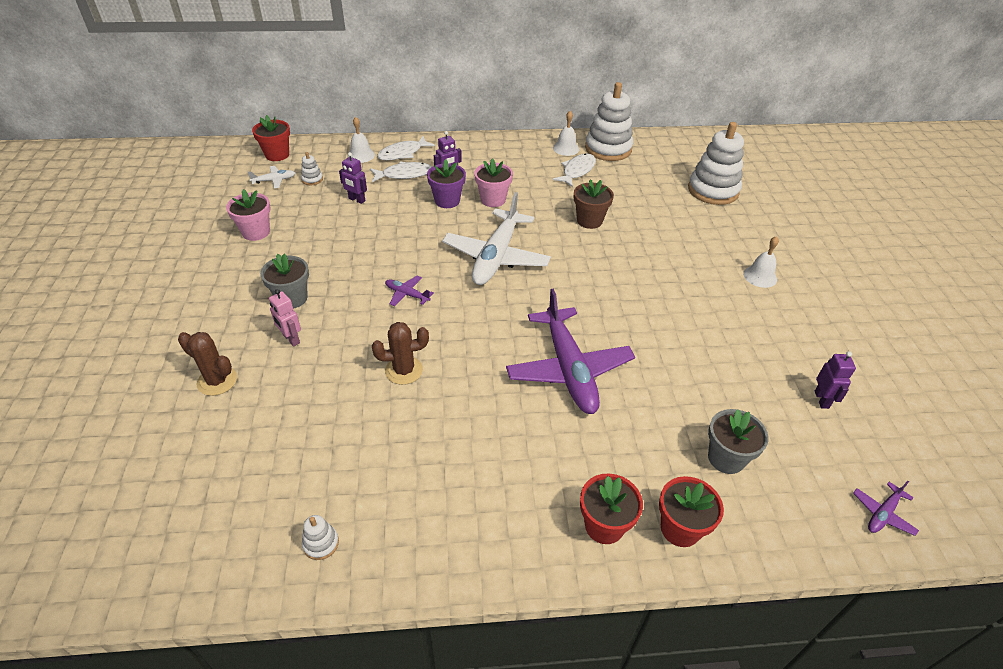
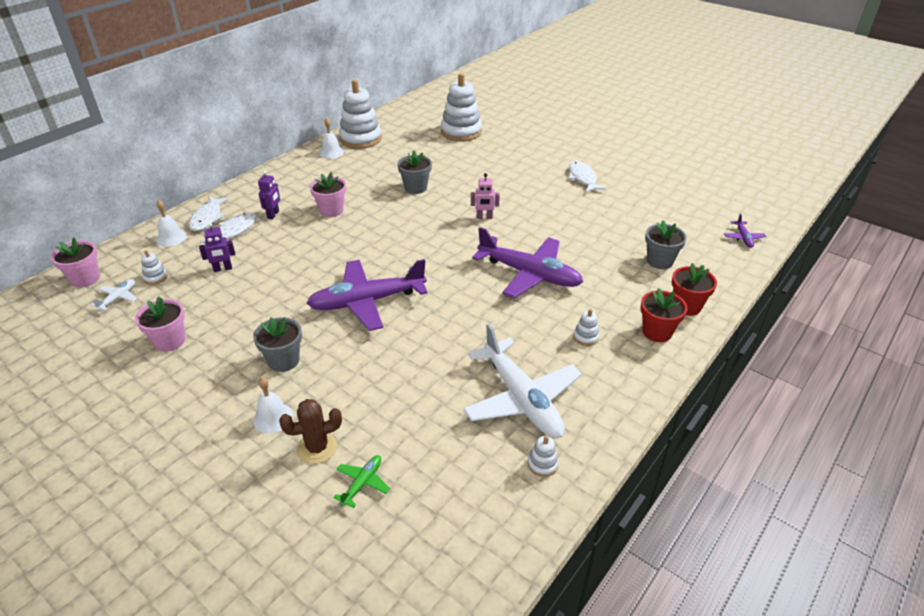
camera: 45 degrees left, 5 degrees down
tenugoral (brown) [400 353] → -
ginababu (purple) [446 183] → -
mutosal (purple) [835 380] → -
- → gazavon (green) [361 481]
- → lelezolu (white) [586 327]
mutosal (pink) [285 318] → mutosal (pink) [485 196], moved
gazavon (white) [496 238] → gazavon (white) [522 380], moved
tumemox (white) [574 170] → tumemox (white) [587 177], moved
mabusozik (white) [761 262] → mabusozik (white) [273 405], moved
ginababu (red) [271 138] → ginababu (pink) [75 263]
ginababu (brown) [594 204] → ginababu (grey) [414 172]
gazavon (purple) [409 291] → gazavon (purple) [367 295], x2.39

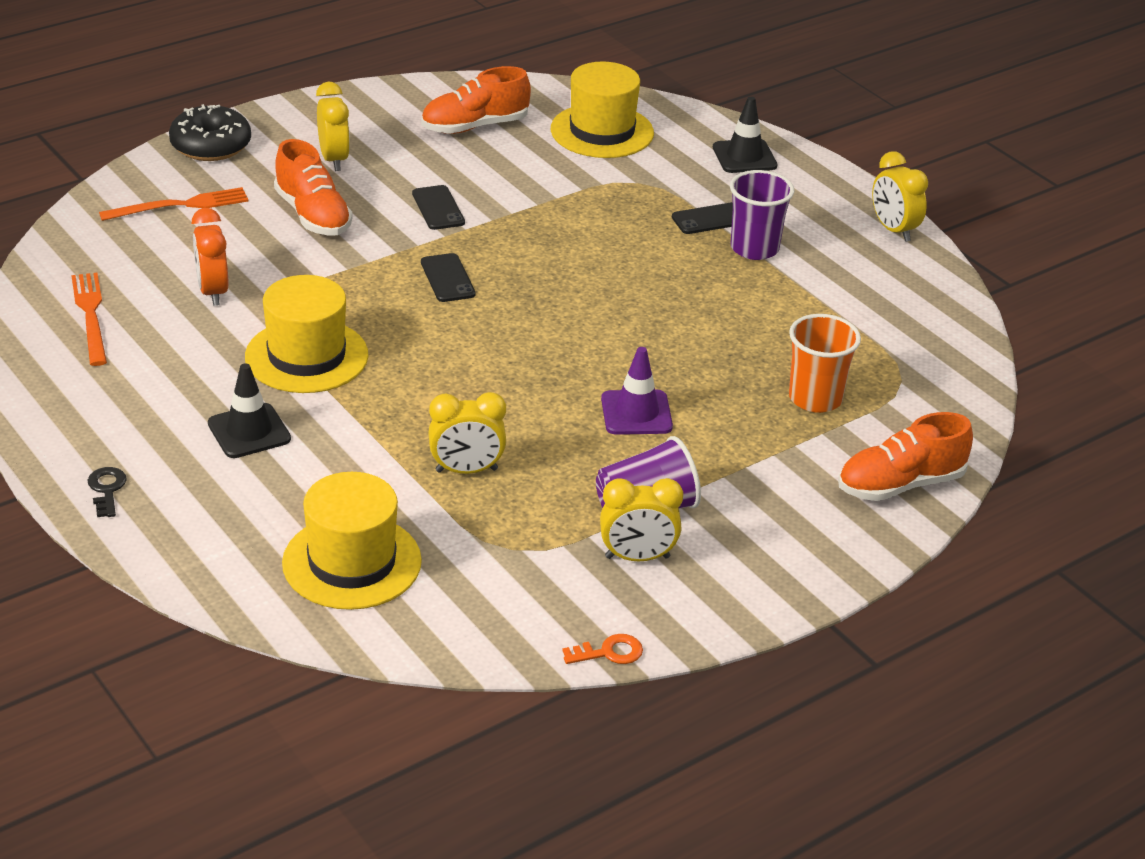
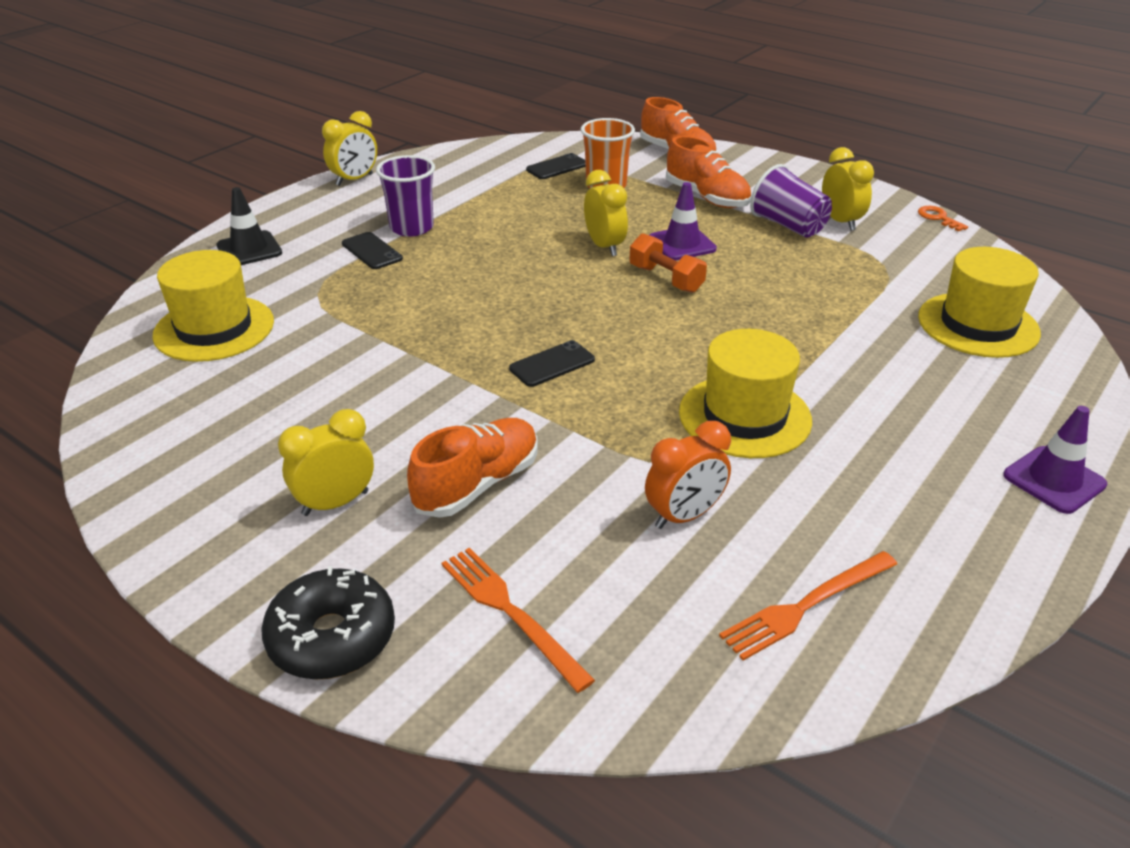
camera: 105 degrees left, 0 degrees up
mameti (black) [249 410] → -
- → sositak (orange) [668 263]
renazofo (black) [438 207] → renazofo (black) [555 166], moved
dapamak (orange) [476 100] → dapamak (orange) [708 172], moved
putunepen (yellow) [467 433] → putunepen (yellow) [606 213], moved
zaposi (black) [107 492] → mameti (purple) [1055 460]

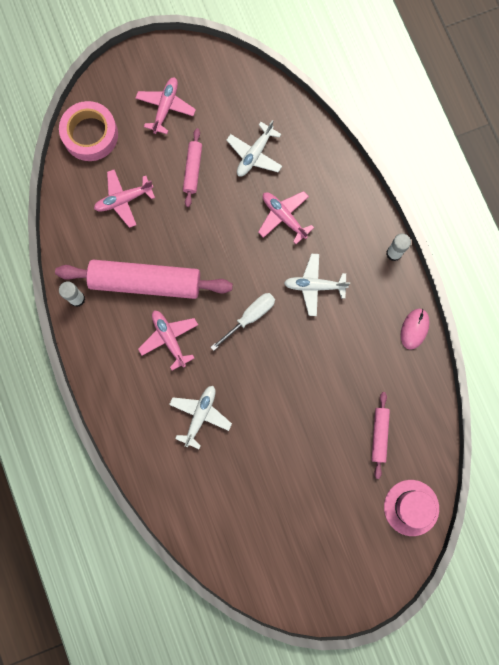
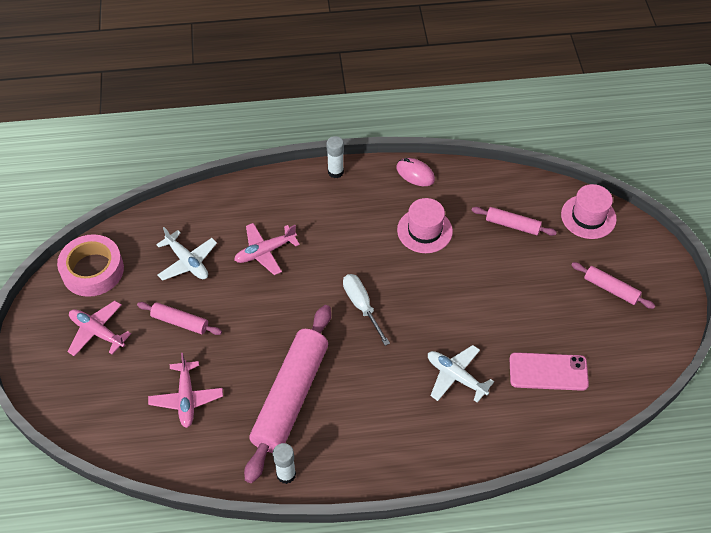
camera: 75 degrees left, 25 degrees down
gazavon (pink) [168 341] → -
gazavon (white) [317 285] → -
- → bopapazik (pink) [425 225]
- → renazofo (pink) [549 371]
- → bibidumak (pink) [613 285]
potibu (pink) [88 131] → potibu (pink) [90 265], moved

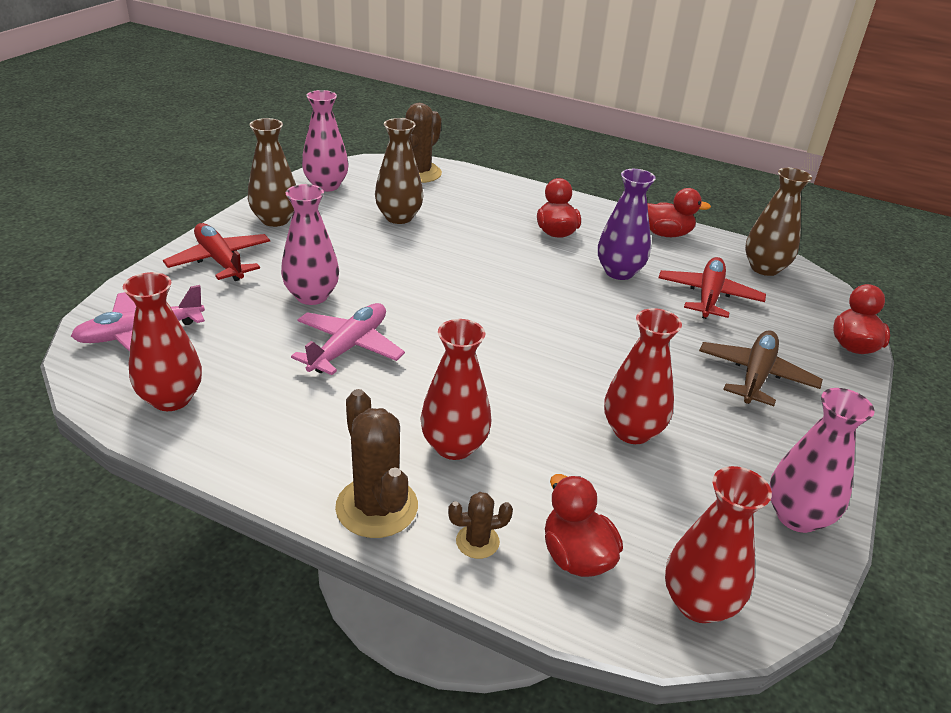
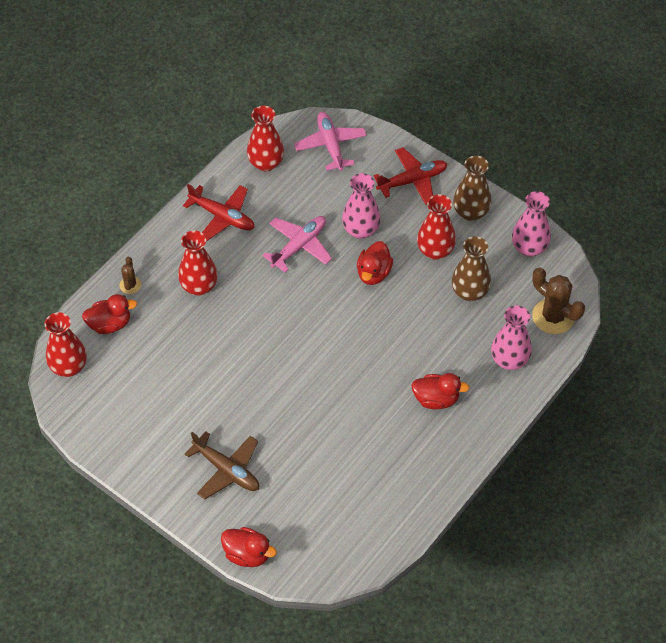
camera: 105 degrees right, 20 degrees up
tenugoral (brown) [376 463] → -
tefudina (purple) [627 224] → -
tefudina (brown) [778 222] → -
tefudina (red) [643 376] → tefudina (red) [436 227], moved
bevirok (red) [679 212] → bevirok (red) [375 263], moved
gazavon (red) [712 288] → gazavon (red) [218 212], moved
tefudina (pink) [822 460] → tefudina (pink) [511 338], moved
gazavon (pink) [348 339] → gazavon (pink) [297 244], 90 degrees counterclockwise

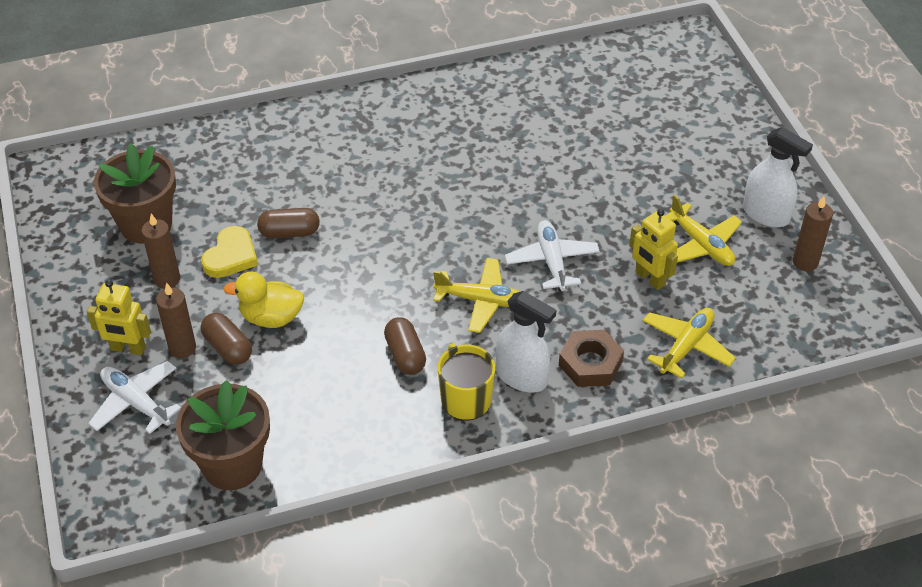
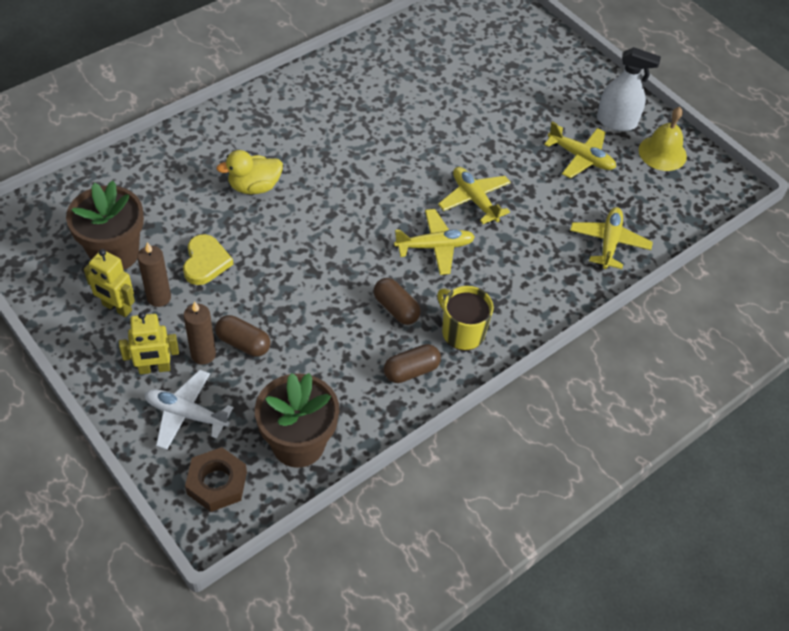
camera: 25 degrees left, 5 degrees up
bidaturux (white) [526 341] → -
bevirok (yellow) [263 300] → bevirok (yellow) [249 172], moved
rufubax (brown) [288 223] → rufubax (brown) [412 363], moved
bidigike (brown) [591 358] → bidigike (brown) [216 479], moved
mutosal (yellow) [653 249] → mutosal (yellow) [109 283], moved
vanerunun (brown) [813 233] → mabusozik (yellow) [663 139]
gazavon (white) [552 255] → gazavon (yellow) [474 195]

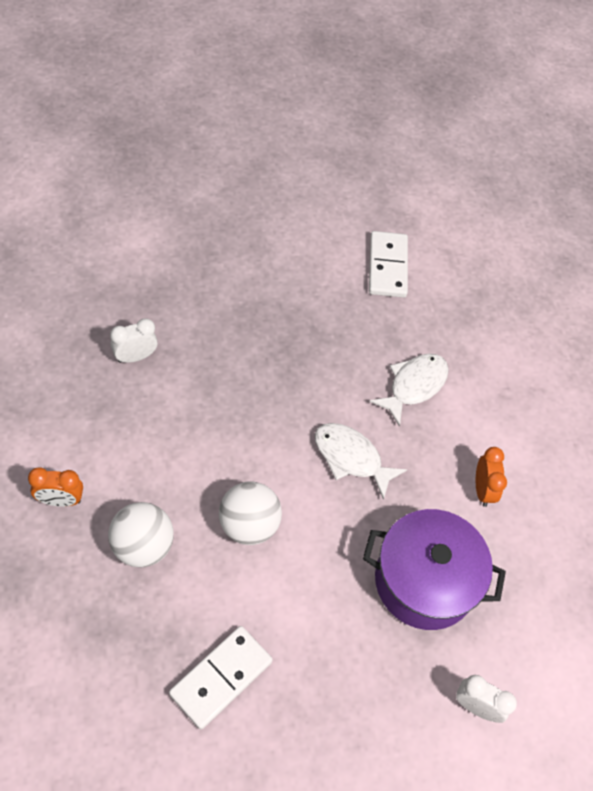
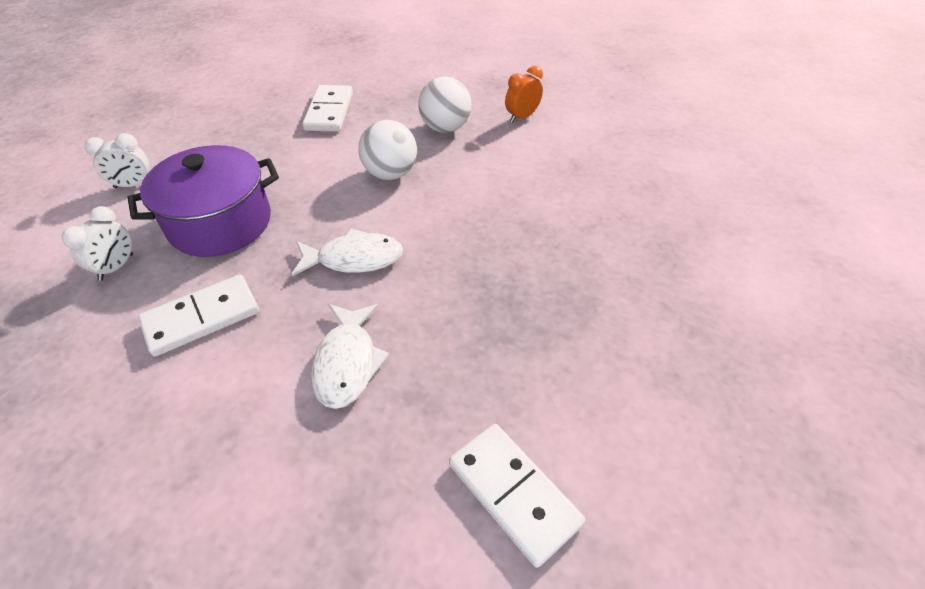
camera: 145 degrees right, 10 degrees down
putunepen (white) [134 340] → putunepen (white) [97 243], moved
putunepen (orange) [491 477] → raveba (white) [198 316]

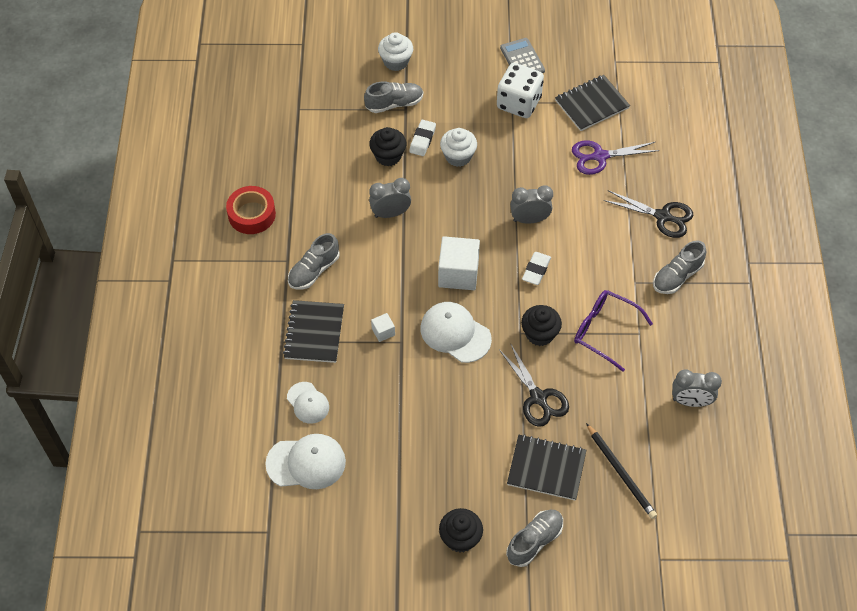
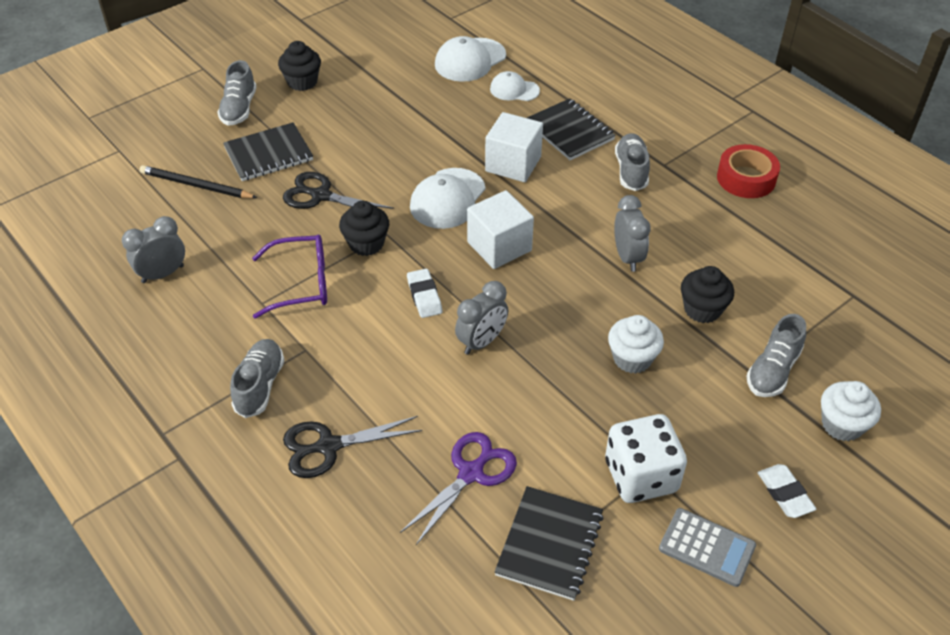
camera: 140 degrees right, 10 degrees down
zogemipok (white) [422 138] → zogemipok (white) [787 491], moved
putunepen (grey) [390 198] → putunepen (grey) [632 233], 45 degrees counterclockwise
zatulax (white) [456 332] → zatulax (white) [448 198], 120 degrees clockwise
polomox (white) [383 327] → polomox (white) [514 147], x2.14

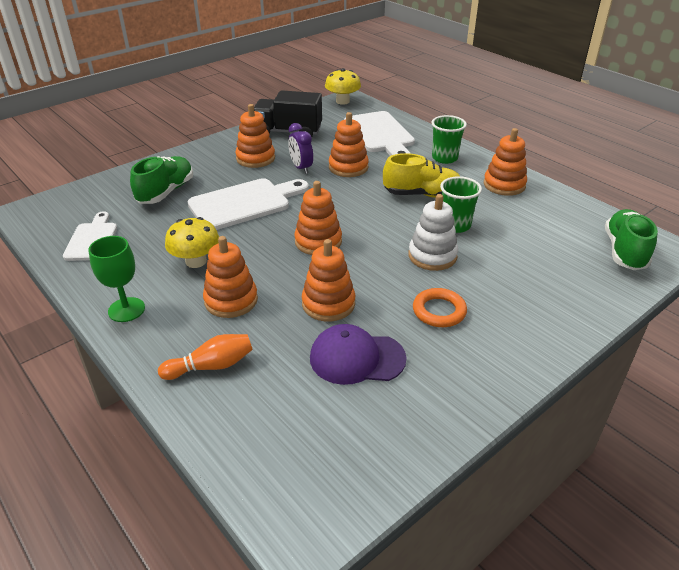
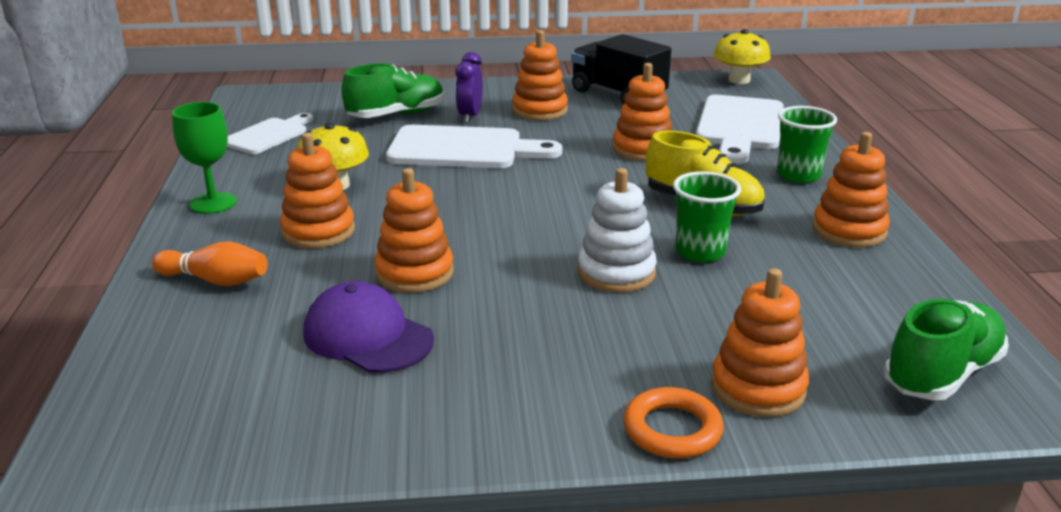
camera: 35 degrees right, 10 degrees down
putunepen (purple) [300 148] → putunepen (purple) [469 87], moved
lelezolu (orange) [318 218] → lelezolu (orange) [760 342], moved
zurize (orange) [440 307] → zurize (orange) [673 422], moved

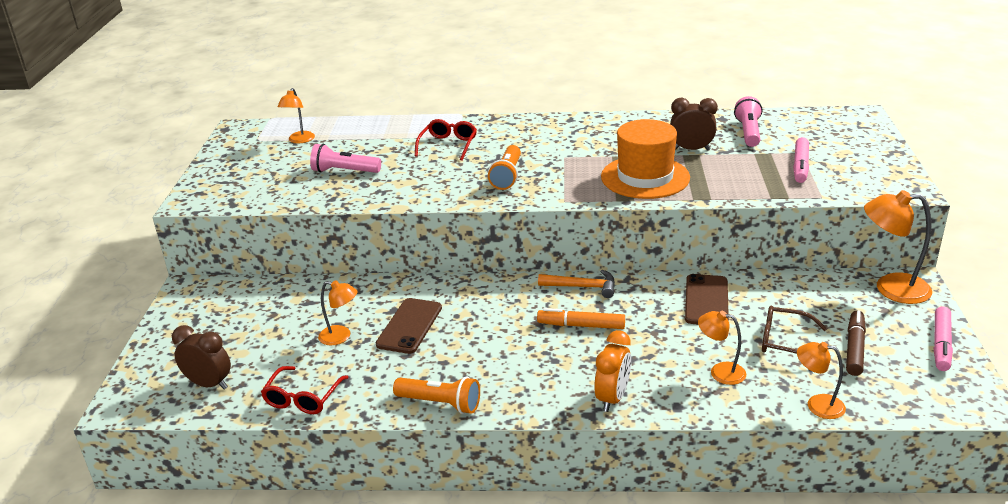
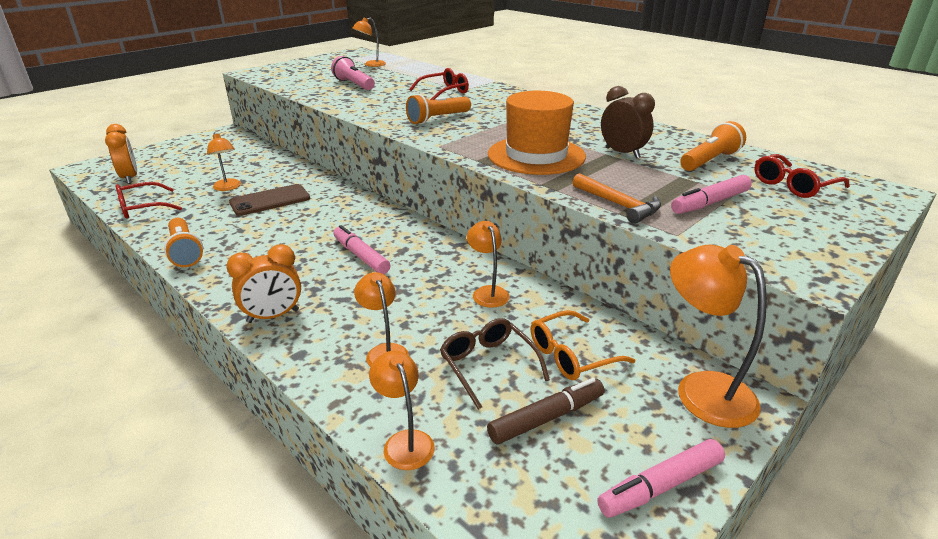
camera: 40 degrees right, 0 degrees up
- → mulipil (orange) [583 345]
- → mulipil (red) [802 176]
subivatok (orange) [576 284] → subivatok (orange) [617 198], moved
renazofo (brown) [707 299] → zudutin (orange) [488 264]
putunepen (brown) [201 357] → putunepen (orange) [121 154]
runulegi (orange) [581 318] → runulegi (pink) [362 249]
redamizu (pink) [748 121] → redamizu (orange) [713 146]

